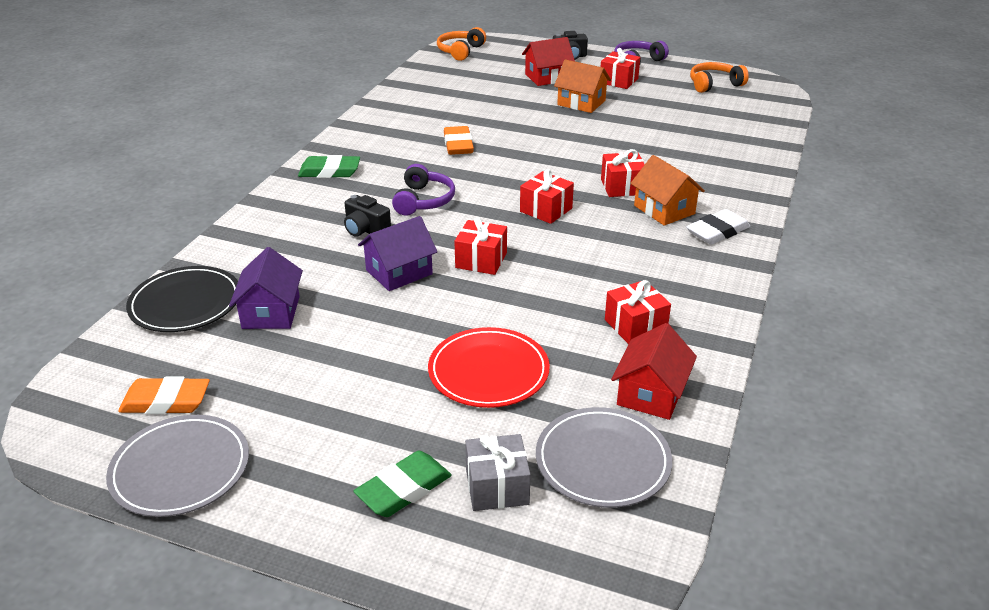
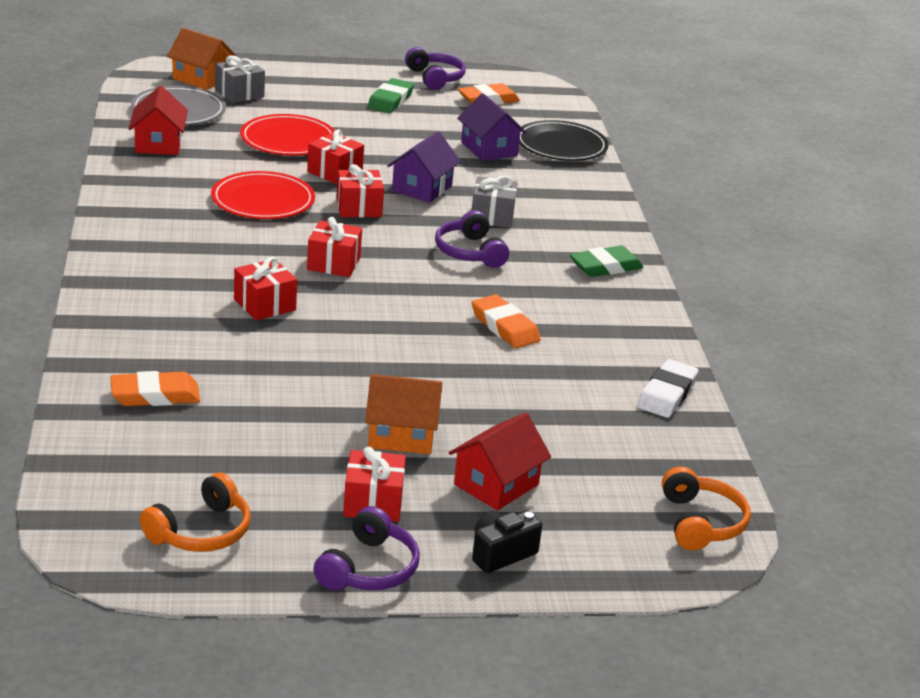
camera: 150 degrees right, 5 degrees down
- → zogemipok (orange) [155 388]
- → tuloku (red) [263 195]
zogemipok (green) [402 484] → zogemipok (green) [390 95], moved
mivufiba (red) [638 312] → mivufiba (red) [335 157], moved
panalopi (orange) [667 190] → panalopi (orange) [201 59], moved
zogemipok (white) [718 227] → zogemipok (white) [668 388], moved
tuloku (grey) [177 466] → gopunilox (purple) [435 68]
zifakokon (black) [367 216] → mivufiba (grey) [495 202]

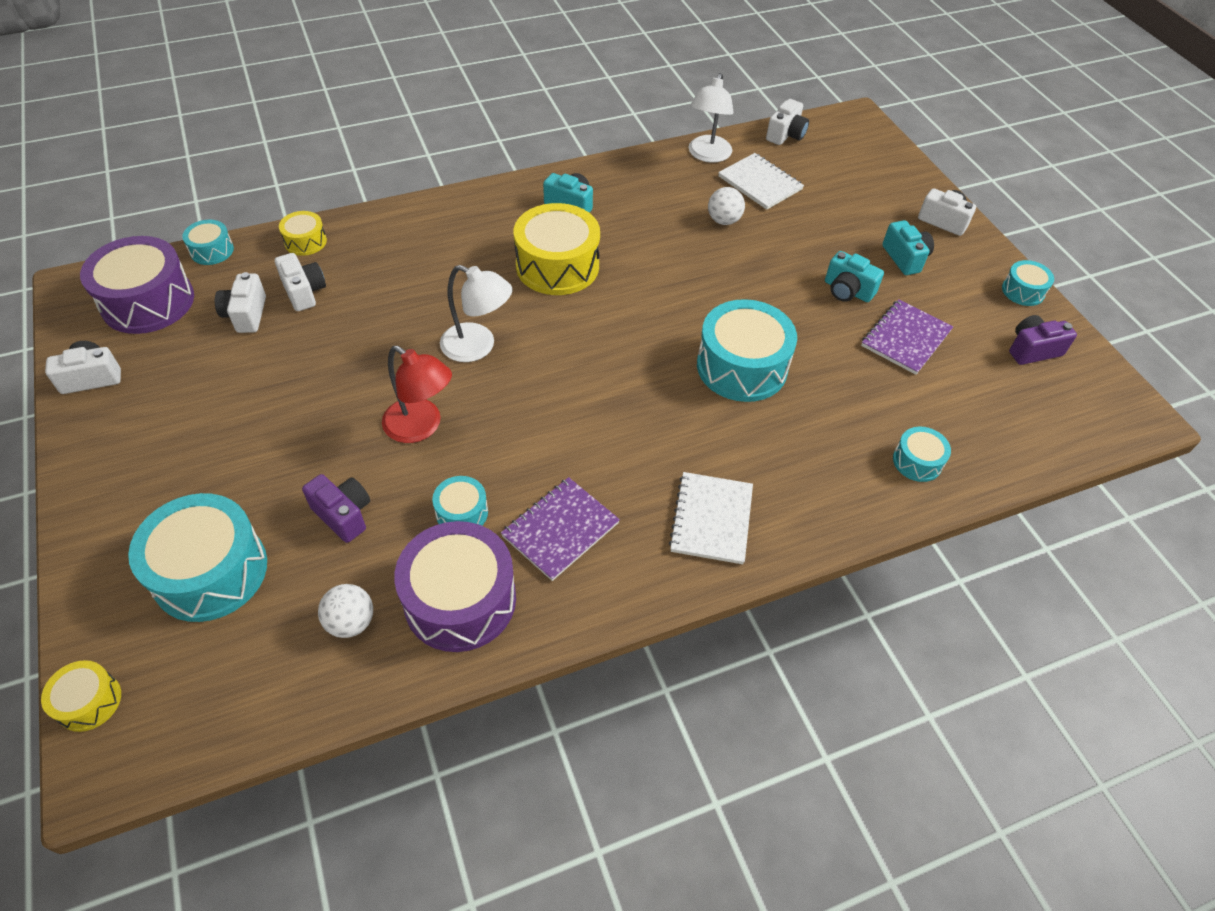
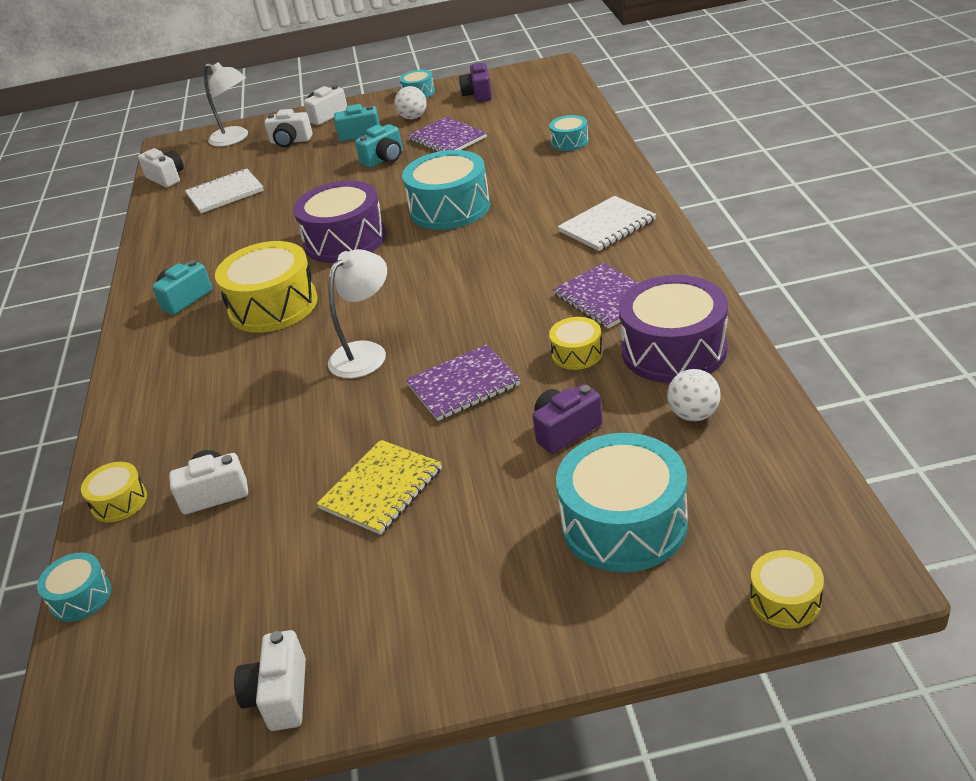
camera: 70 degrees left, 15 degrees down
- → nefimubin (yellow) [379 487]
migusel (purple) [137 285] → migusel (purple) [339 221], moved
zifakokon (white) [240 302] → zifakokon (white) [289 128], moved
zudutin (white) [711 118] → zudutin (white) [226 104], moved
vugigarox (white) [726 206] → vugigarox (white) [411 102], moved
zudutin (red) [417 394] → nefimubin (purple) [463 383]
migusel (turquoise) [460 501] → migusel (yellow) [576 343]
nefimubin (white) [711 518] → nefimubin (white) [607 223], 60 degrees counterclockwise

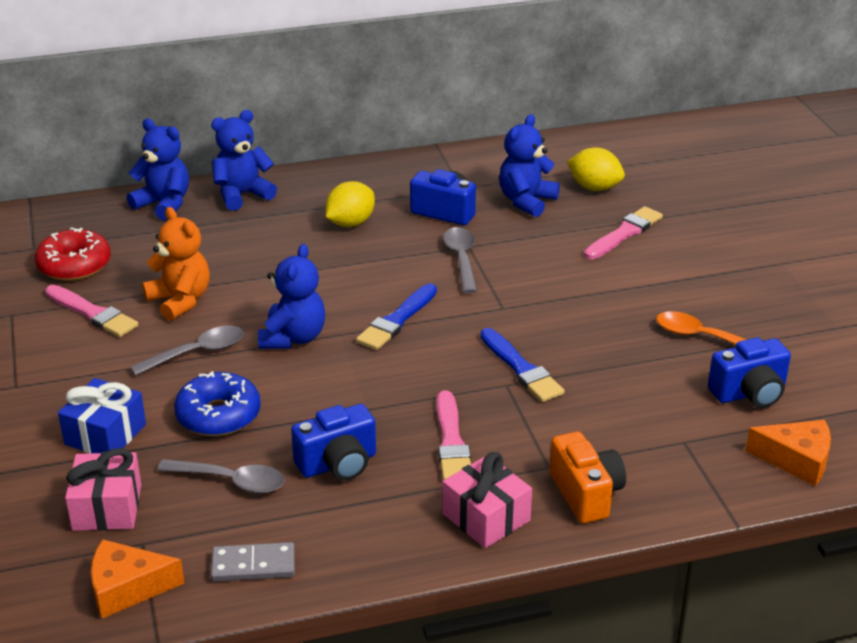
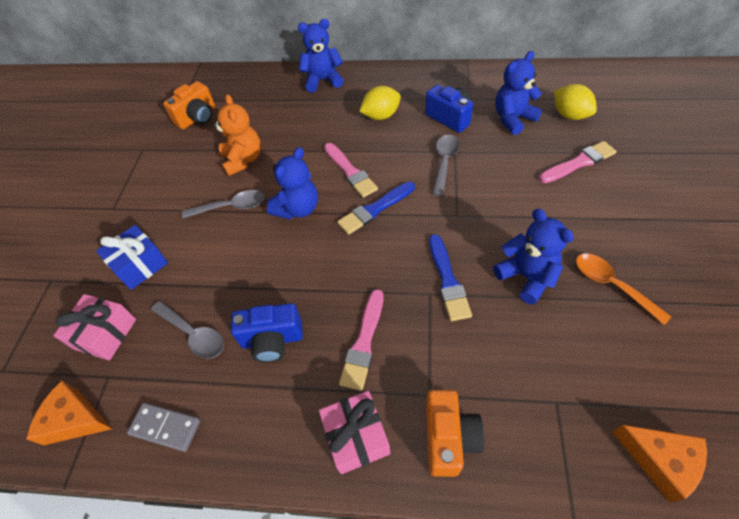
camera: 25 degrees right, 20 degrees up
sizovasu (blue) [217 403] → -
zifakokon (blue) [749 372] → -
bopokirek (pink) [91 311] → bopokirek (pink) [351 170], moved
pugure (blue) [158 169] → pugure (blue) [533 257], moved
sizovasu (red) [73 254] → zifakokon (orange) [189 105]

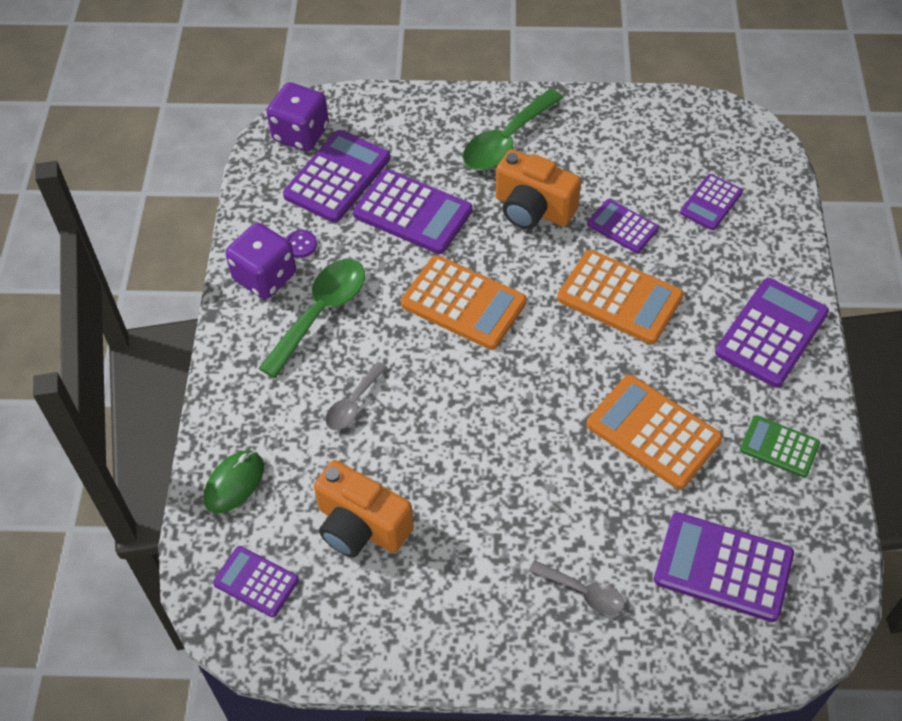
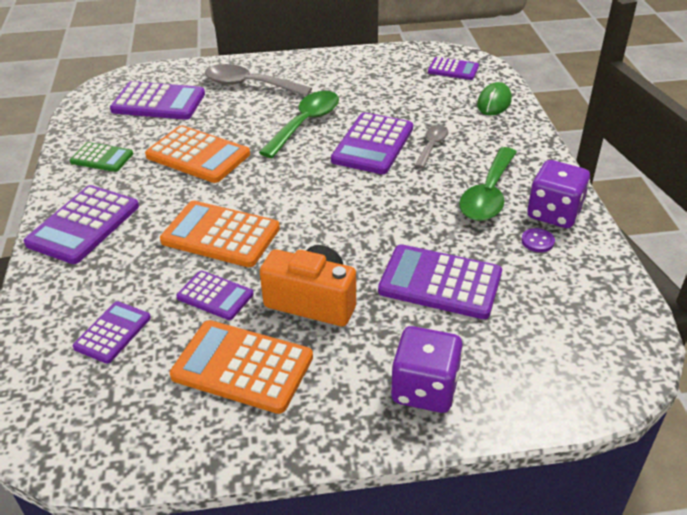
camera: 170 degrees right, 15 degrees down
zifakokon (orange) [364 509] → -
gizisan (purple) [298 117] → gizisan (purple) [427 369], moved
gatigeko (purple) [336 176] → gatigeko (purple) [372 143], moved
gatigeko (orange) [464 302] → gatigeko (orange) [241 367], moved
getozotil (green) [513 129] → getozotil (green) [299 124], moved
getozotil (grey) [577 587] → getozotil (grey) [258 80], x1.75

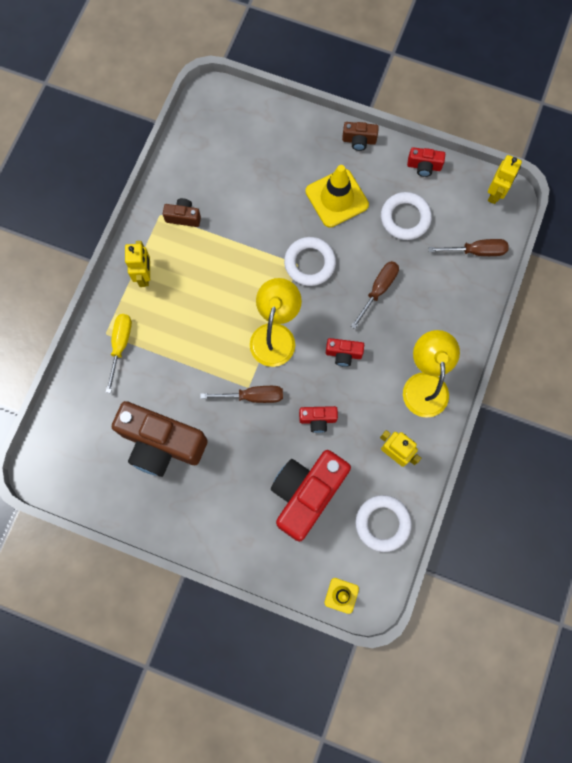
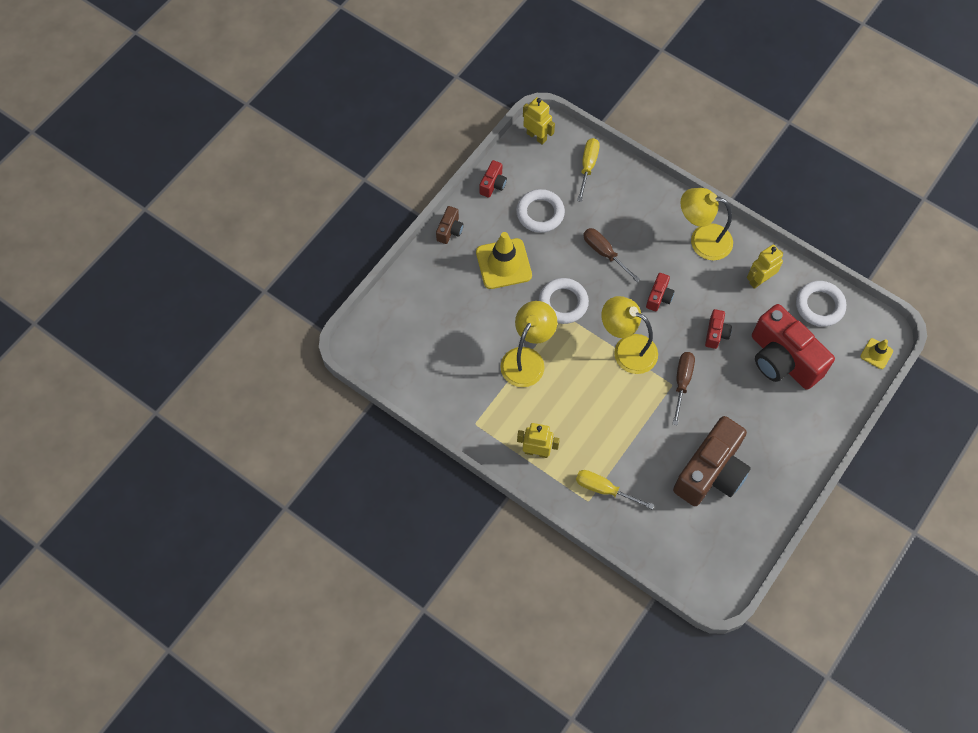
camera: 75 degrees left, 10 degrees down
zifakokon (brown) [182 212] → -
- → zudutin (yellow) [528 344]
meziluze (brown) [468 247] → meziluze (yellow) [588 170]

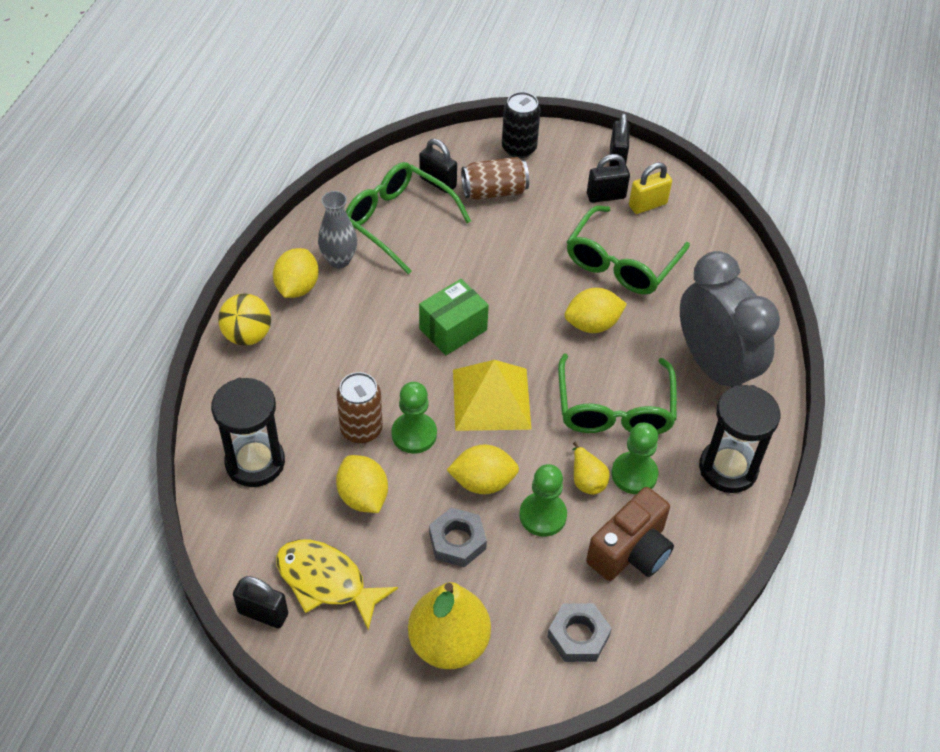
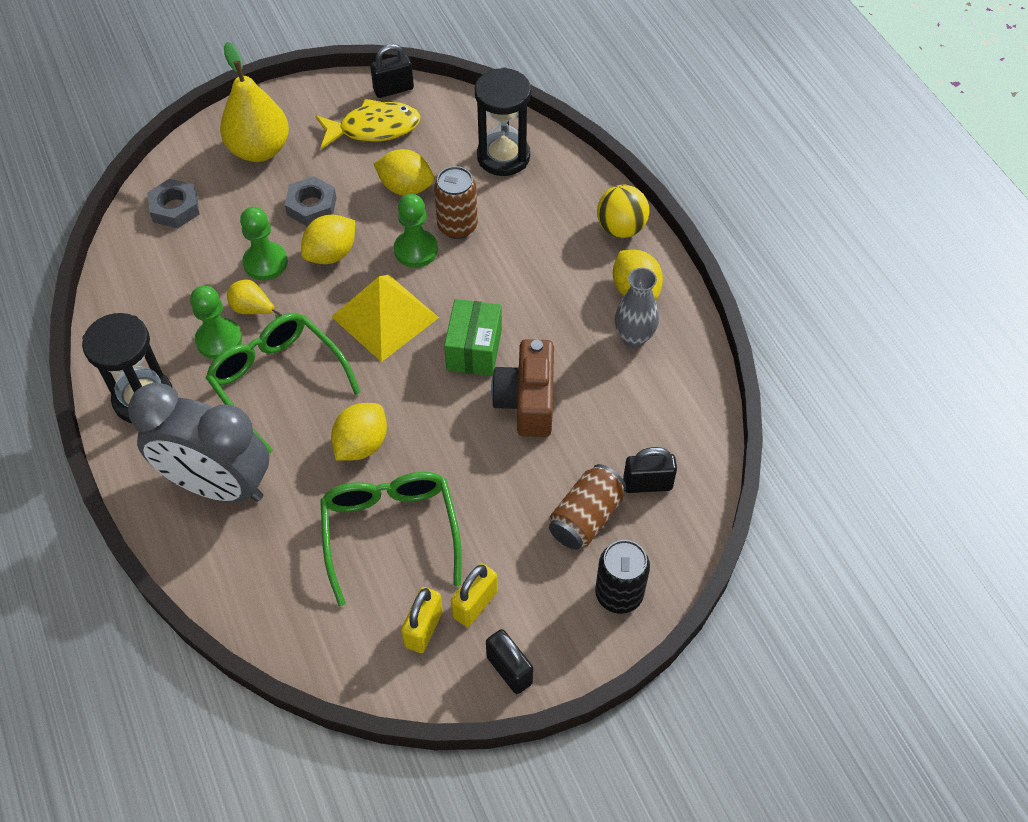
camera: 140 degrees right, 5 degrees up
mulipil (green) [408 218] → -
zifakokon (brown) [630 534] → zifakokon (brown) [522 388], moved
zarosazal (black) [608 178] → zarosazal (yellow) [474 595]

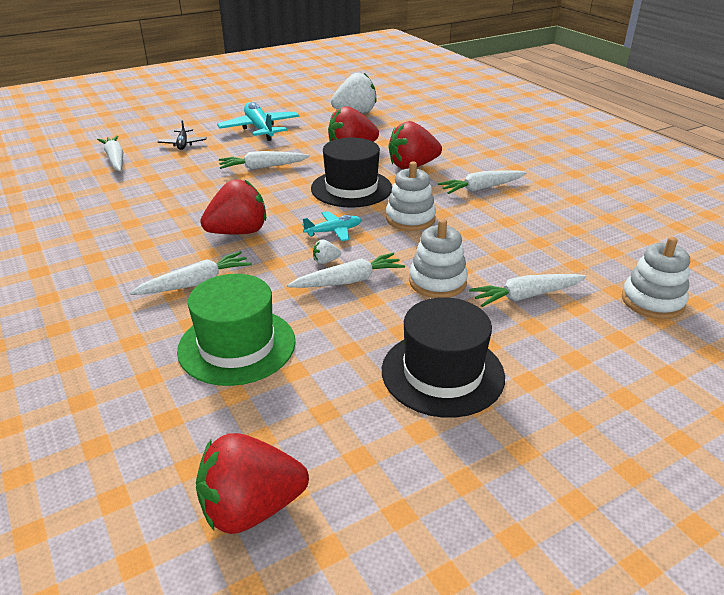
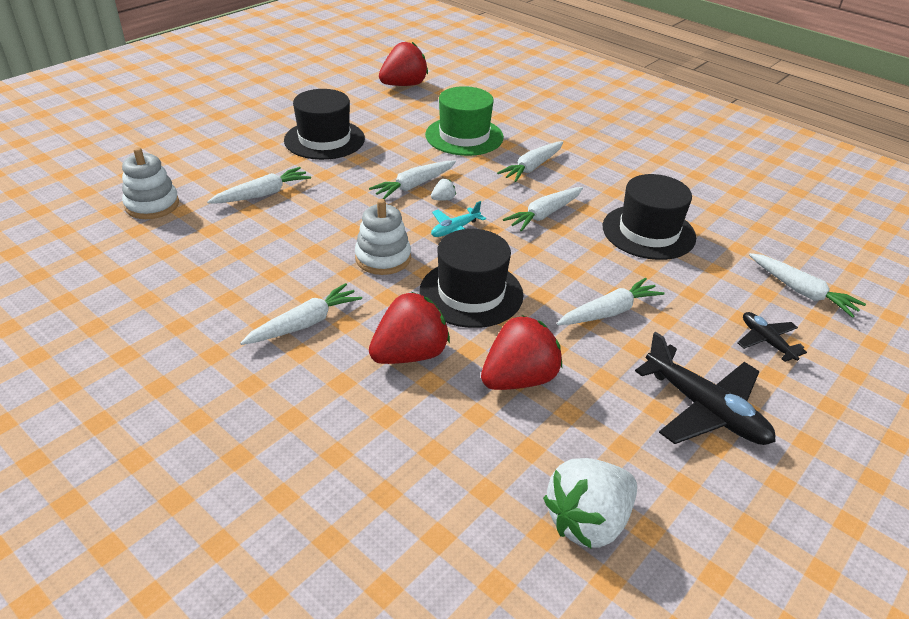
camera: 160 degrees right, 5 degrees up
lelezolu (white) [438 258] → -
- → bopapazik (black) [649 217]
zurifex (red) [233 206] → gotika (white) [543 209]
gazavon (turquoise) [258 121] → gazavon (black) [705 388]

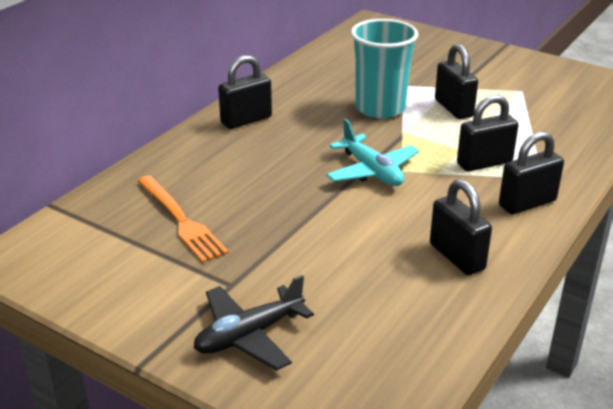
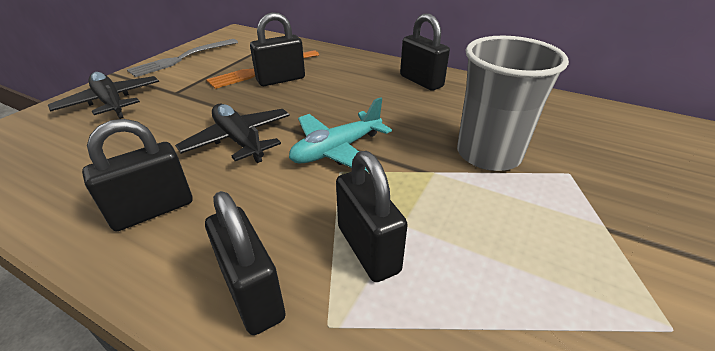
camera: 85 degrees right, 5 degrees up
- → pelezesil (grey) [182 58]
- → gazavon (black) [232 133]
zarosazal (black) [456 81] → zarosazal (black) [277 49], moved
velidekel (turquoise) [384 68] → velidekel (grey) [513 103]

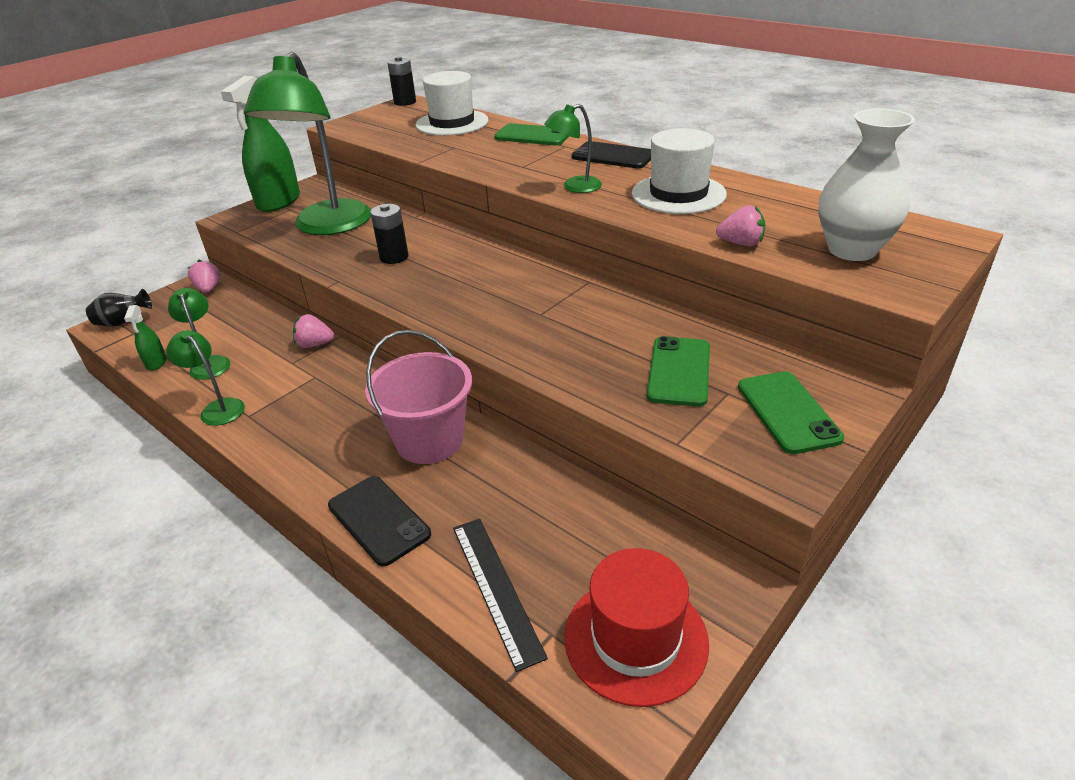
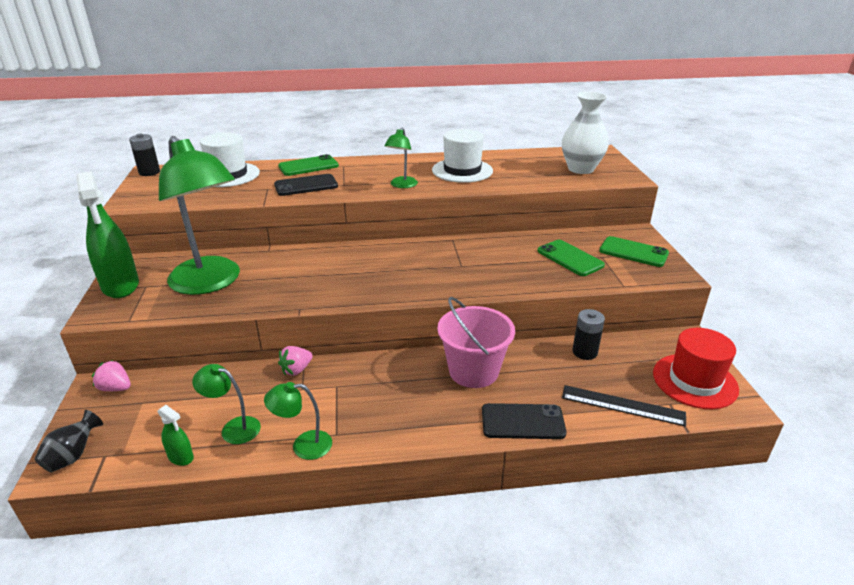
camera: 50 degrees left, 5 degrees down
zurifex (pink) [741 225] → -
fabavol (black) [389 234] → fabavol (black) [588 334], moved
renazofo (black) [611 154] → renazofo (black) [306 185], moved

